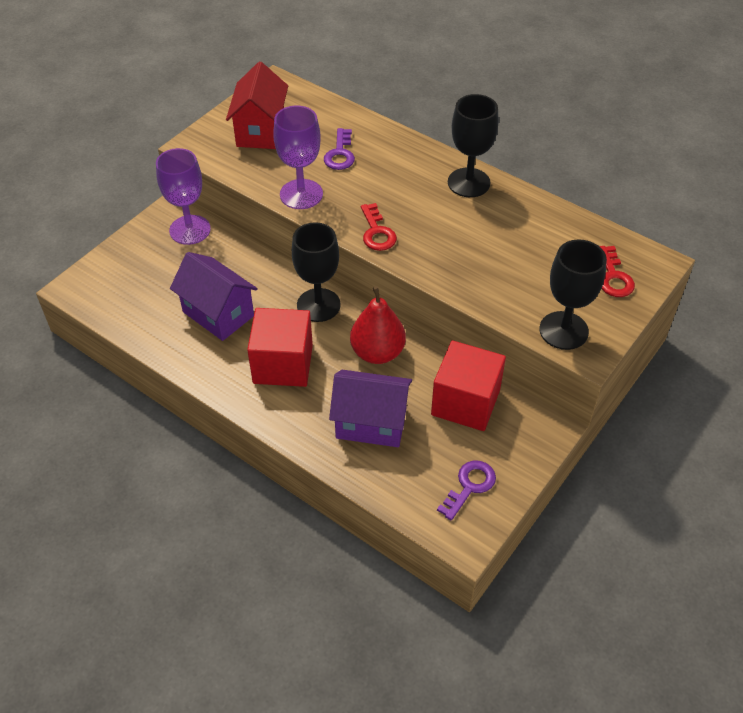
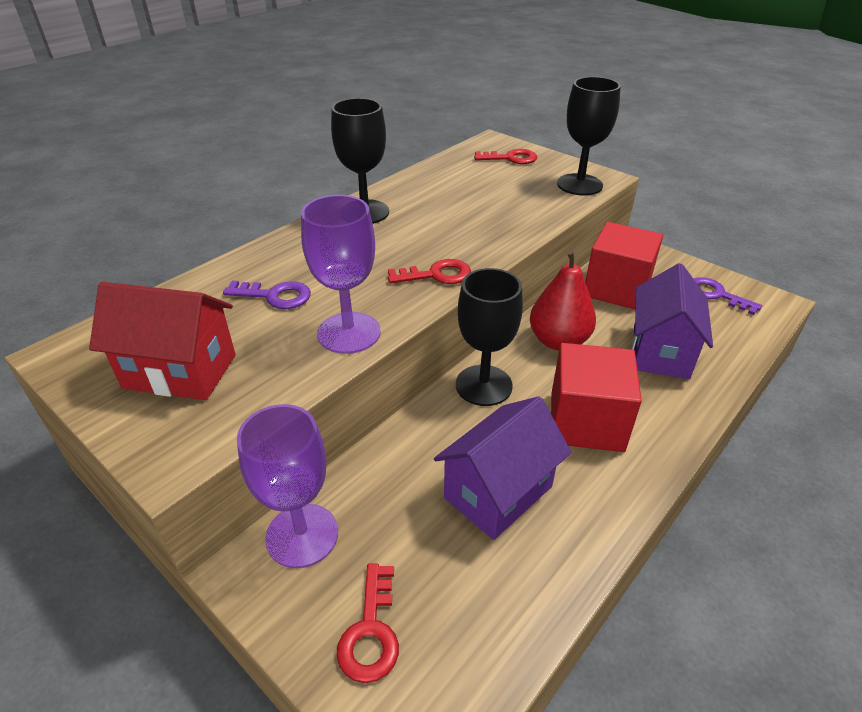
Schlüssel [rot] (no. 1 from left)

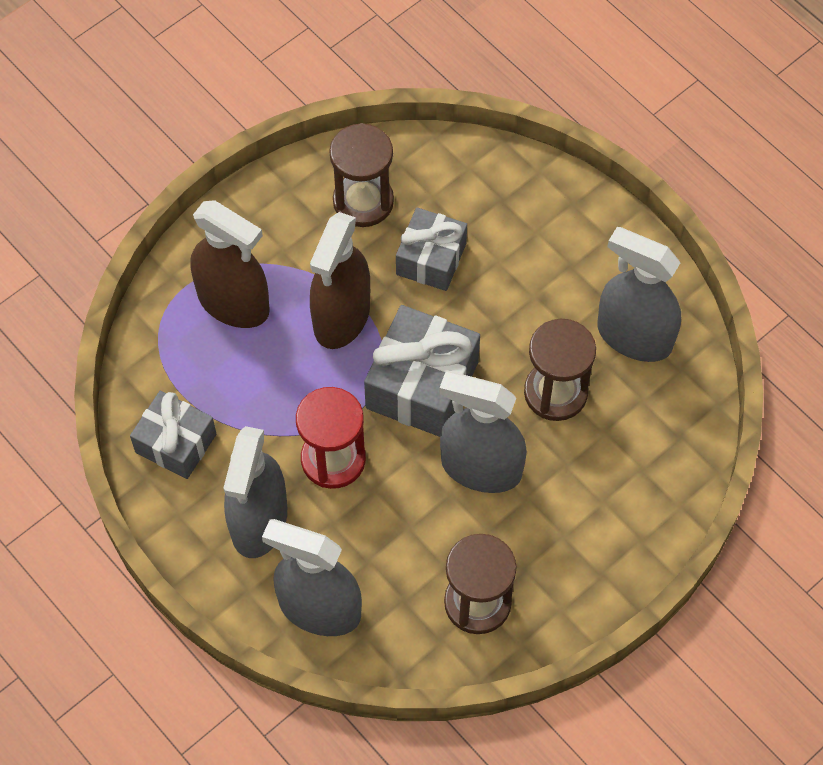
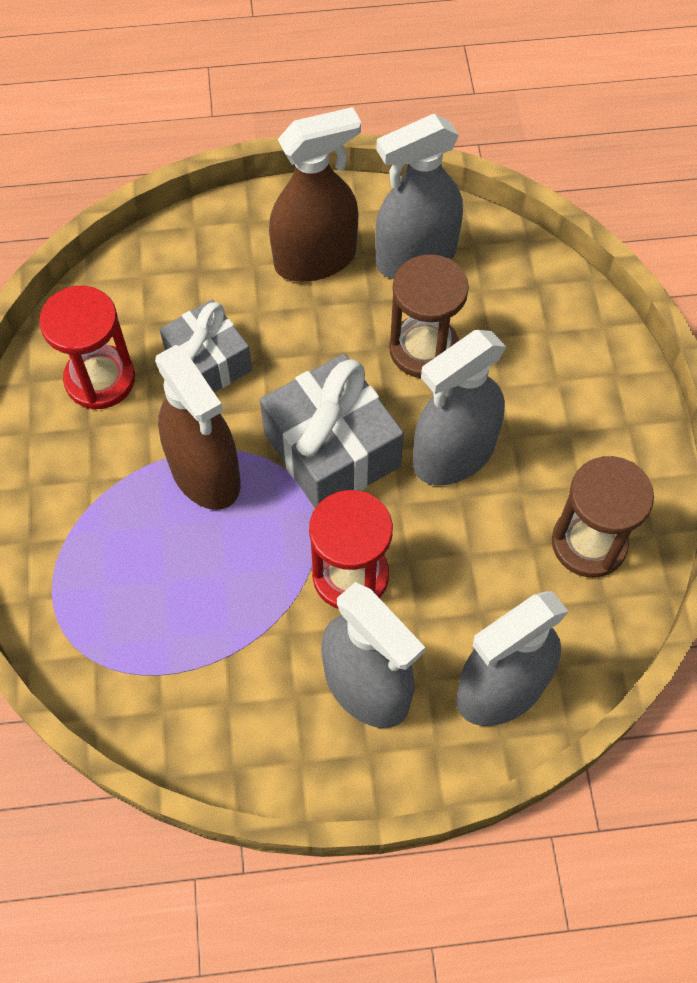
Geschenk [grau] (no. 1 from left in the first image); Sprühflasche [braun] (no. 2 from left); Sanduhr [rot] (no. 1 from left)

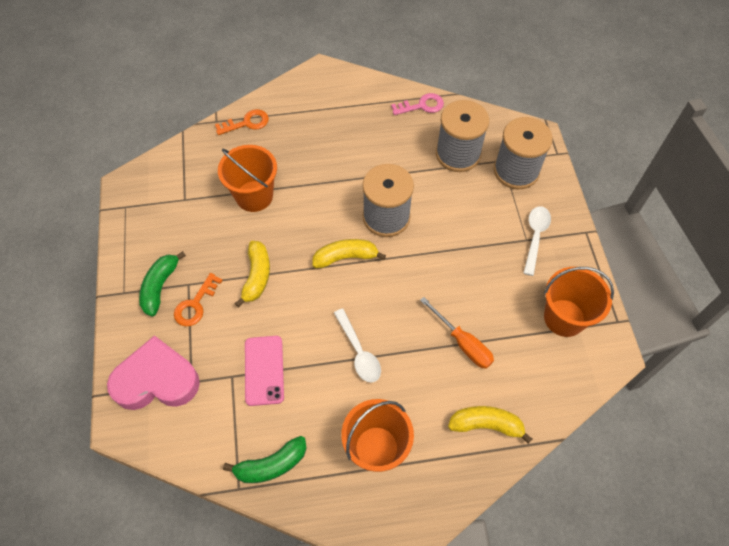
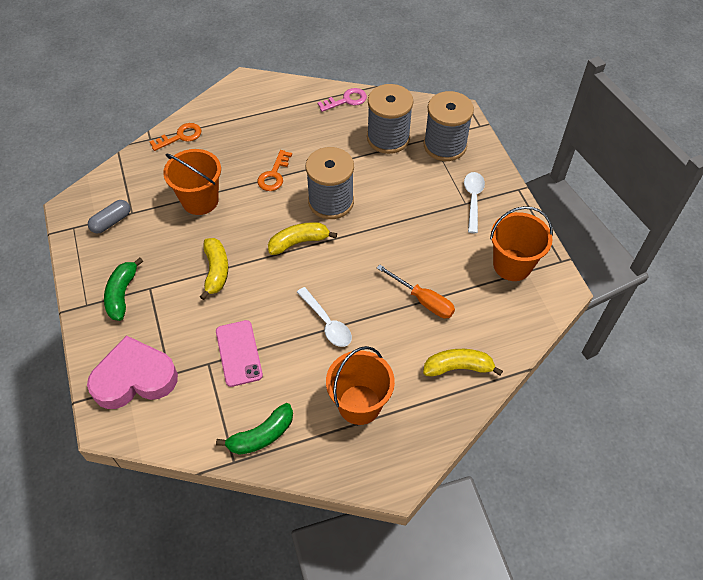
Kapsel [grau]; Schlüssel [orange] (no. 2 from left)

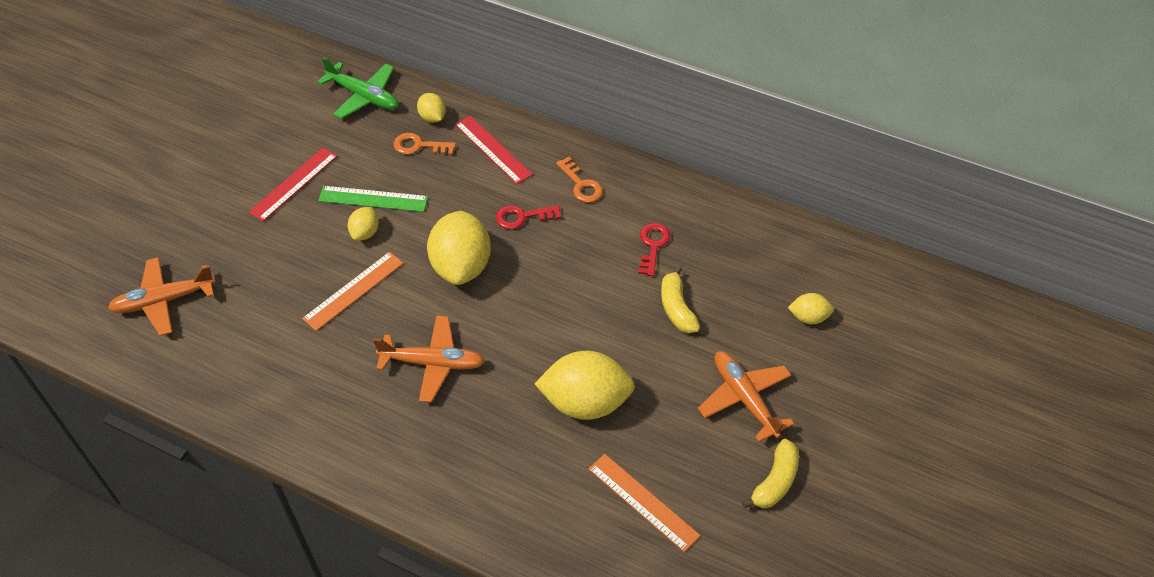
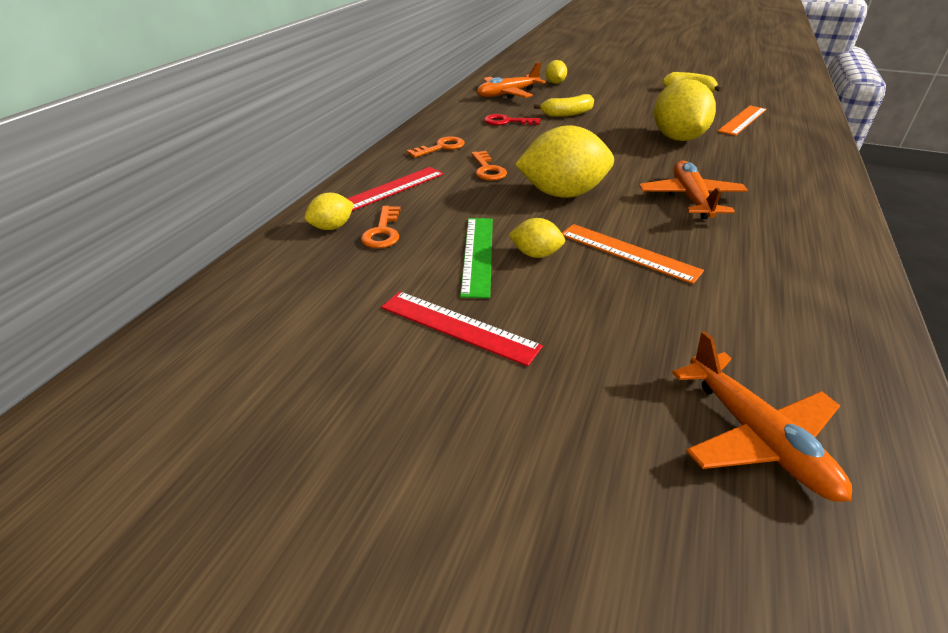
Flugzeug [grün]; Flugzeug [orange] (no. 1 from left); Schlüssel [orange] (no. 3 from left)

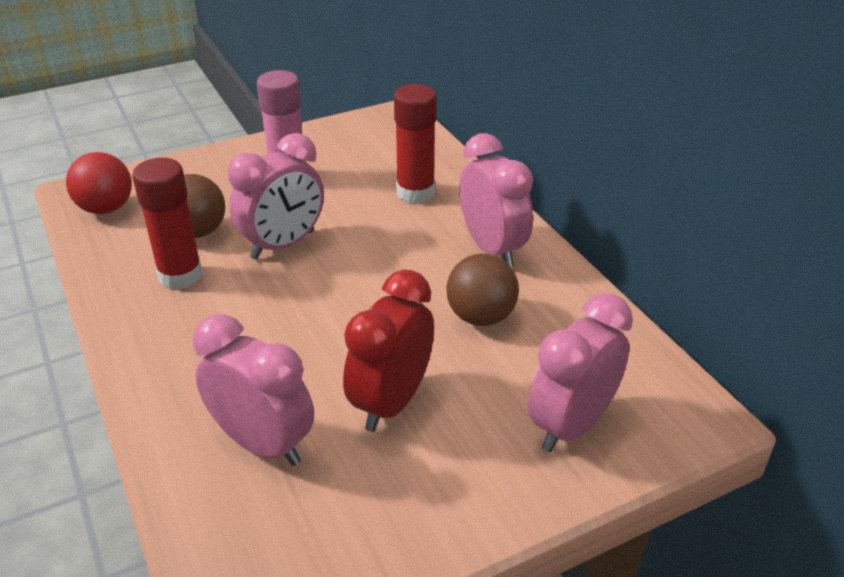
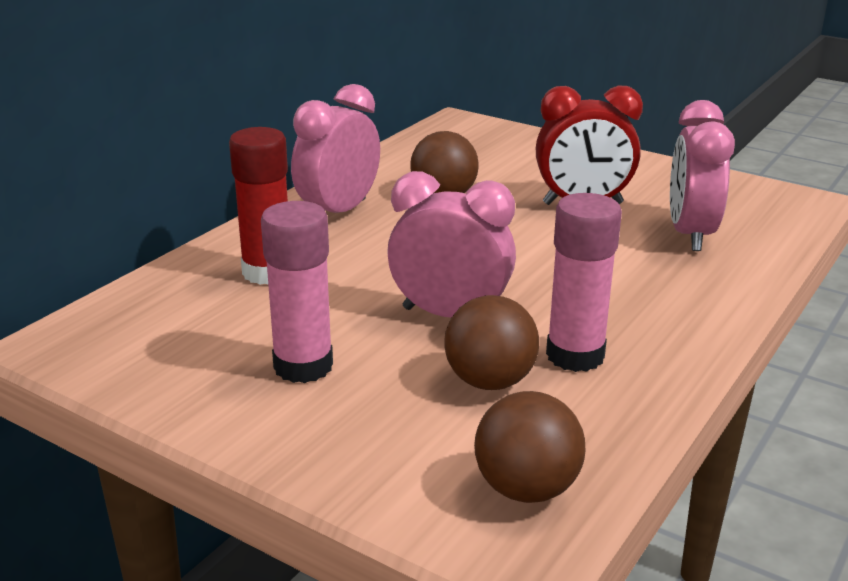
Wecker [rosa] (no. 4 from left in the first image); Ball [braun] (no. 3 from left); Klebestift [rosa] (no. 2 from left)

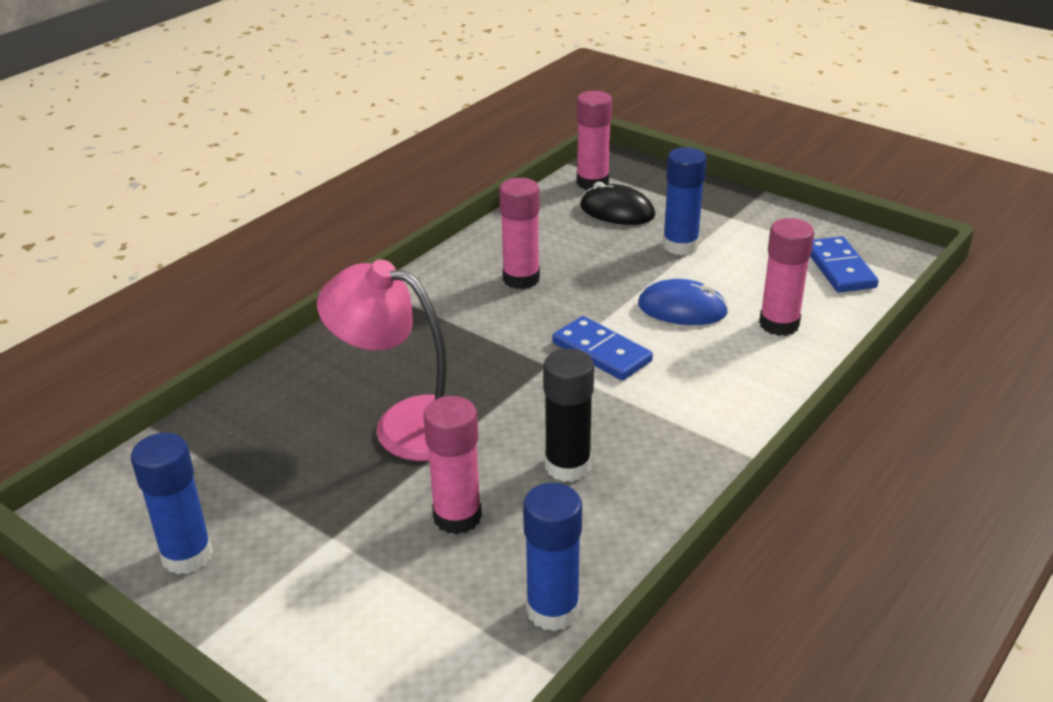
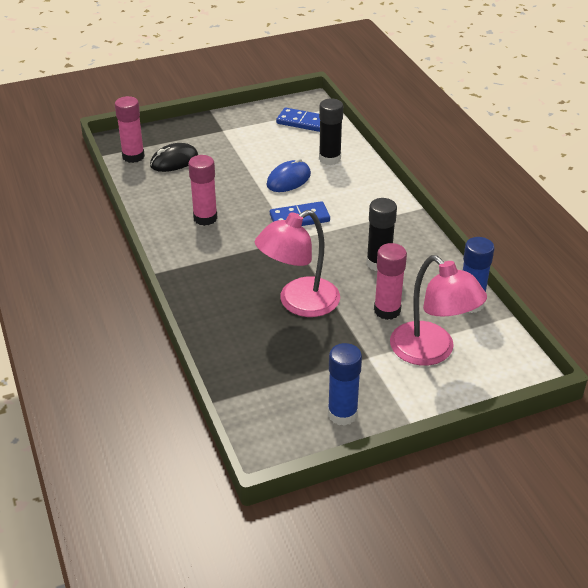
Klebestift [blau] (no. 3 from left in the first image); Lampe [rosa] (no. 2 from left); Klebestift [schwarz] (no. 1 from left)

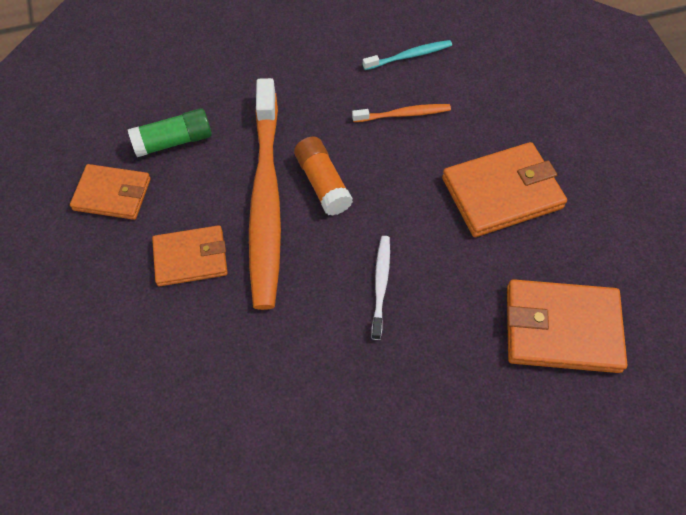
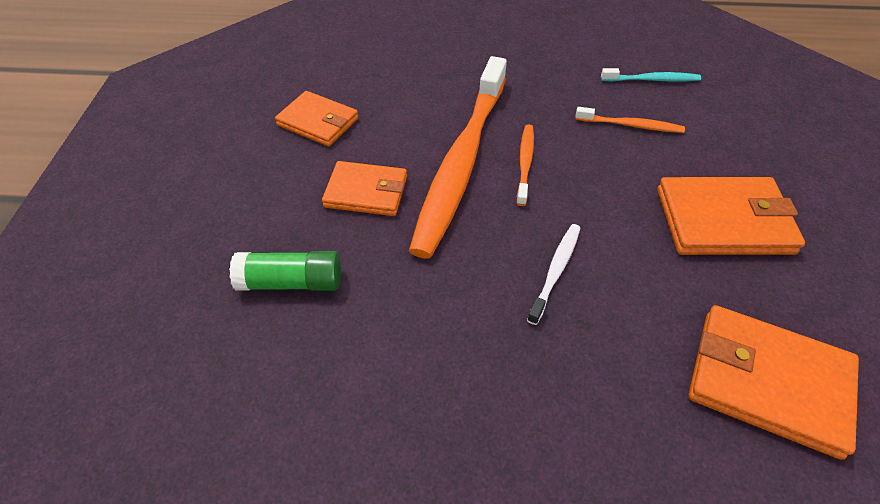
Klebestift [grün]; Zahnbürste [orange] (no. 2 from left)

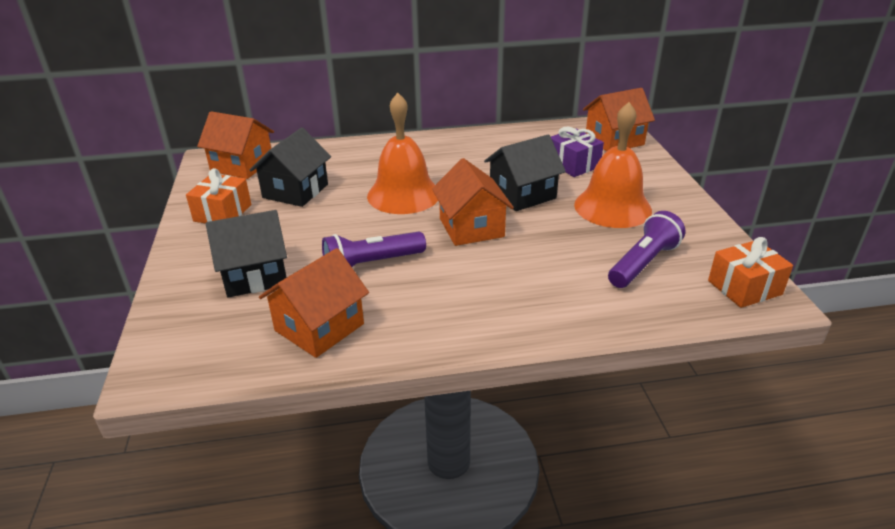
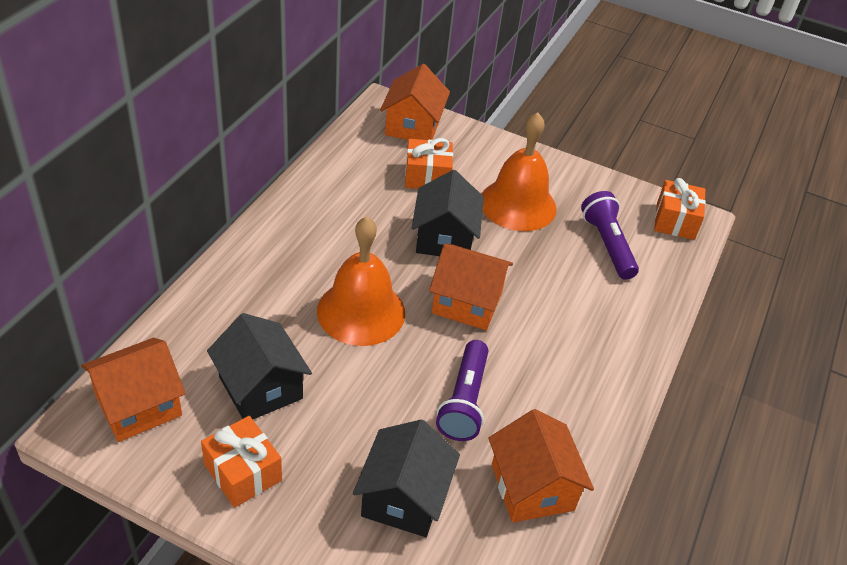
Geschenk [orange] (no. 2 from left)

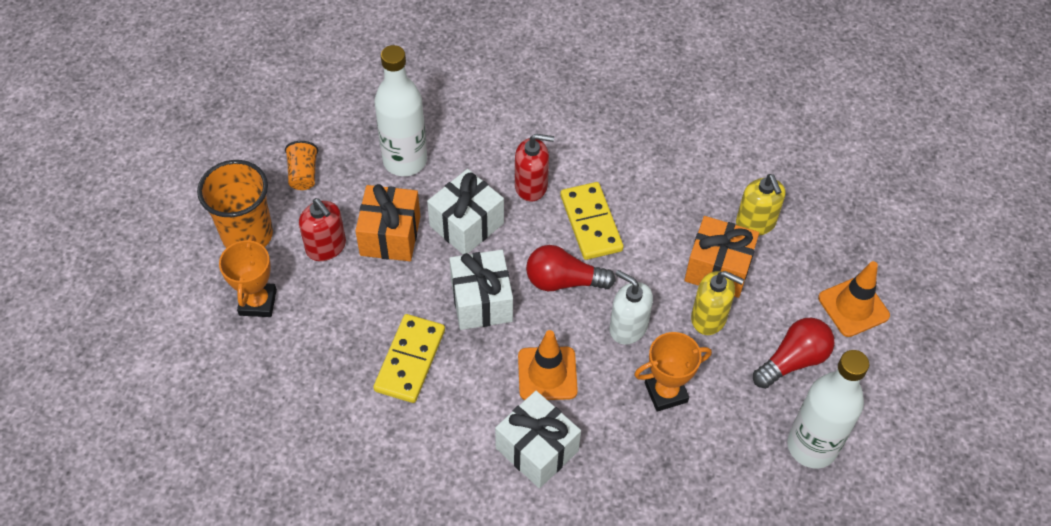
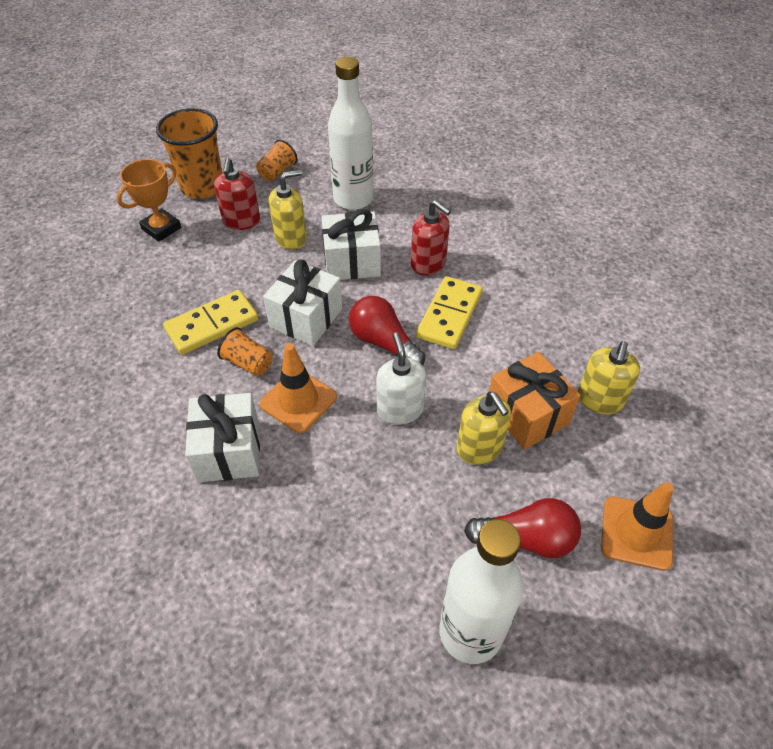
Pokal [orange] (no. 2 from left in the first image); Becher [orange] (no. 2 from left); Seifenspender [gelb] (no. 1 from left)

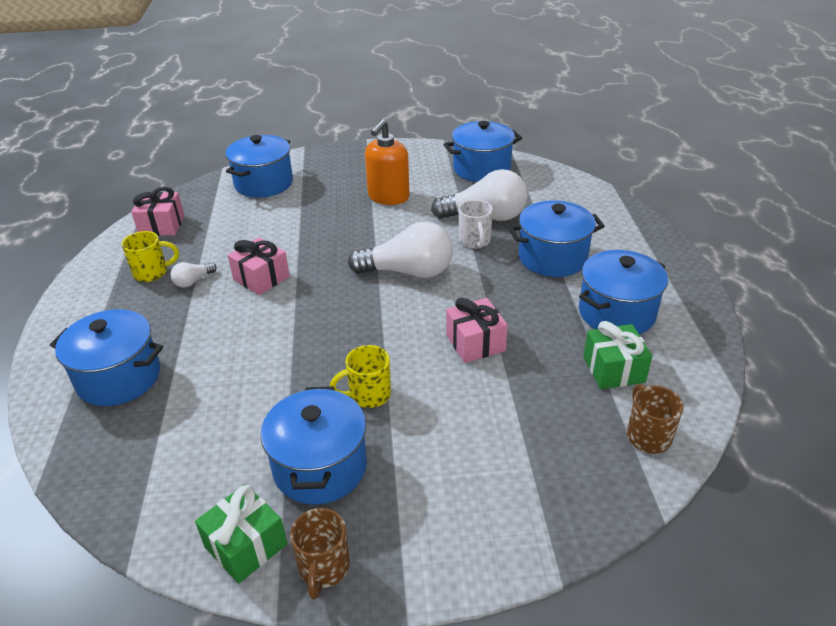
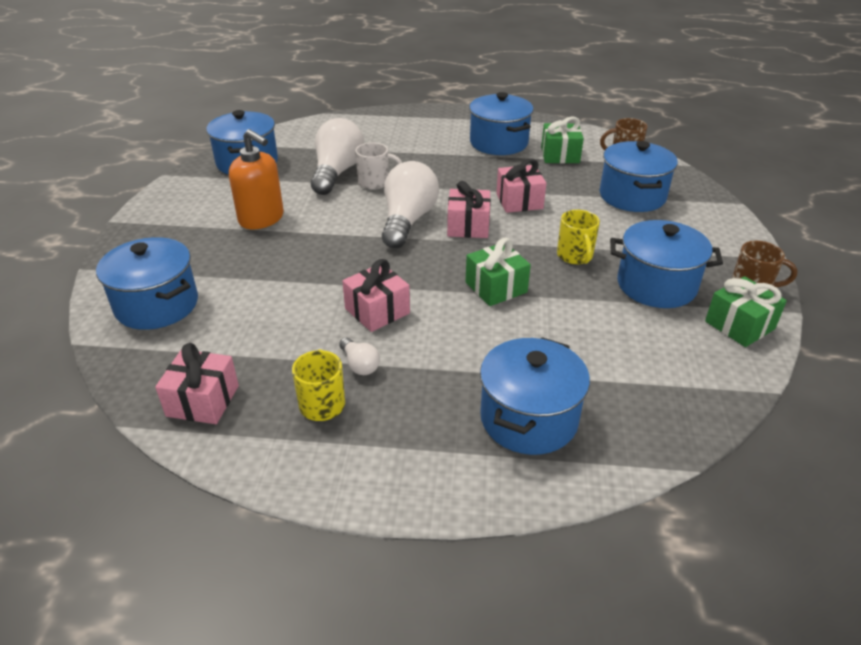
Geschenk [rosa] (no. 3 from left); Geschenk [grün] (no. 1 from left); Kochtopf [blau] (no. 5 from left)

